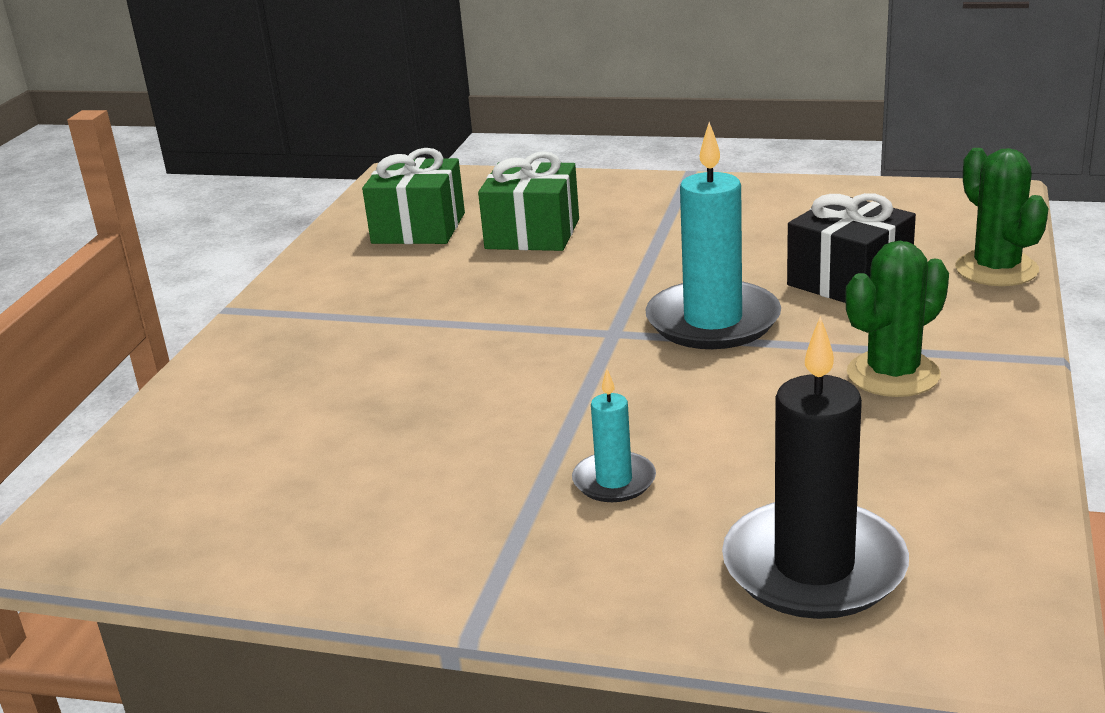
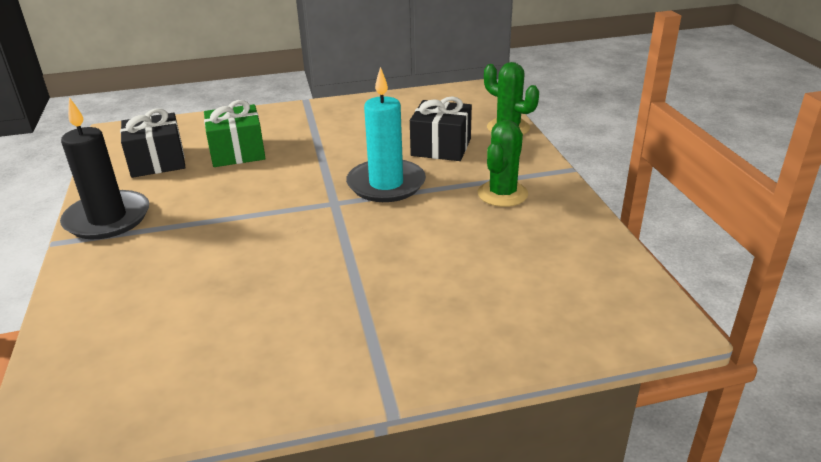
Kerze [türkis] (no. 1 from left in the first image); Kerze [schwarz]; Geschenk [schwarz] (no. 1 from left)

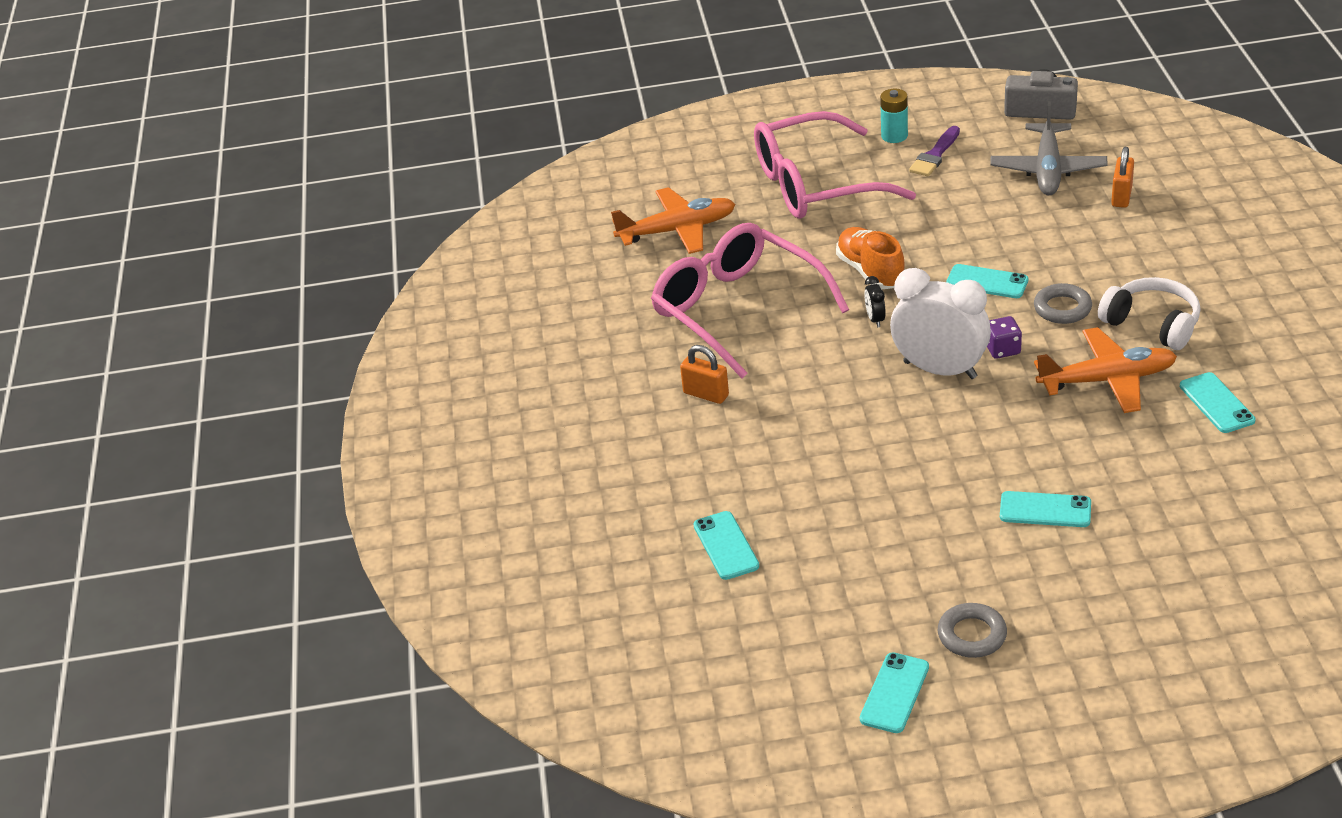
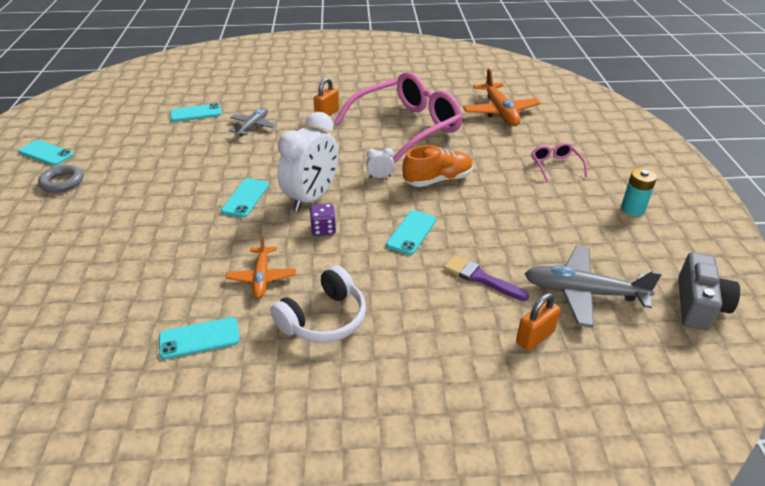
Ring [grau] (no. 2 from left in the first image); Flugzeug [grau] (no. 1 from left); Pinsel [lila]; Handy [türkis] (no. 4 from left); Wecker [weiß] (no. 2 from left); Vorhängeschloss [orange] (no. 2 from left); Brille [rosa] (no. 2 from left); Flugzeug [orange] (no. 1 from left)

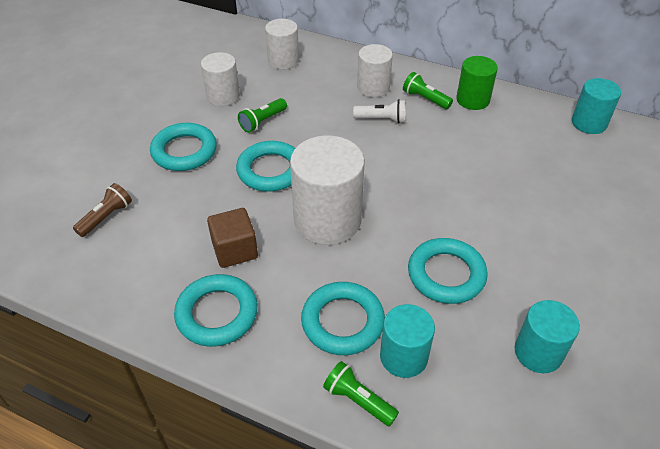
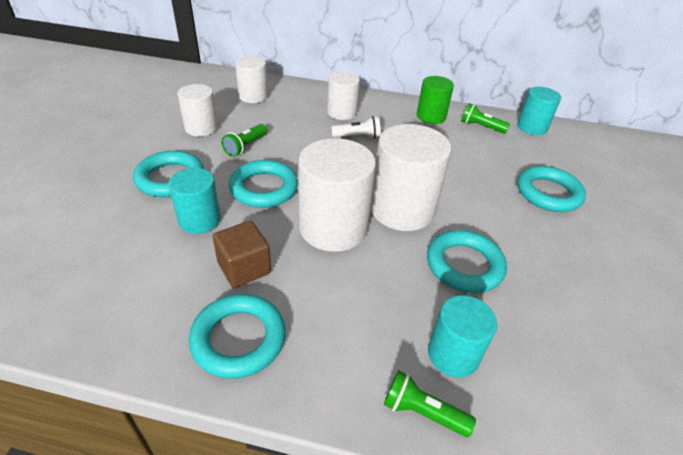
Taschenlampe [braun]; Vollzylinder [weiß] (no. 5 from left); Ring [türkis] (no. 5 from left); Taschenlampe [grün] (no. 3 from left); Vollzylinder [türkis] (no. 1 from left)

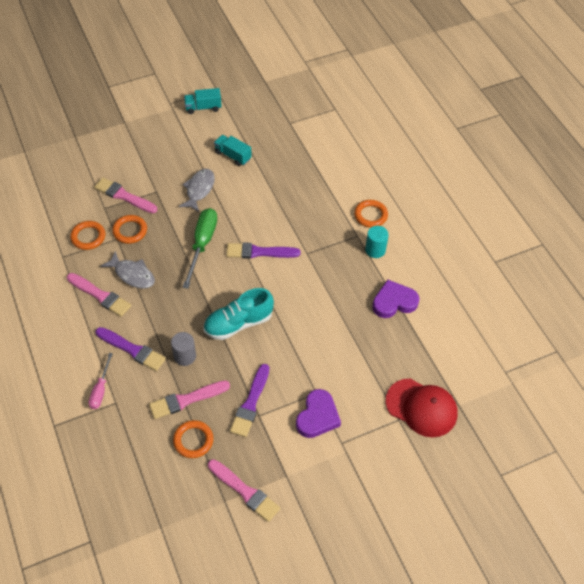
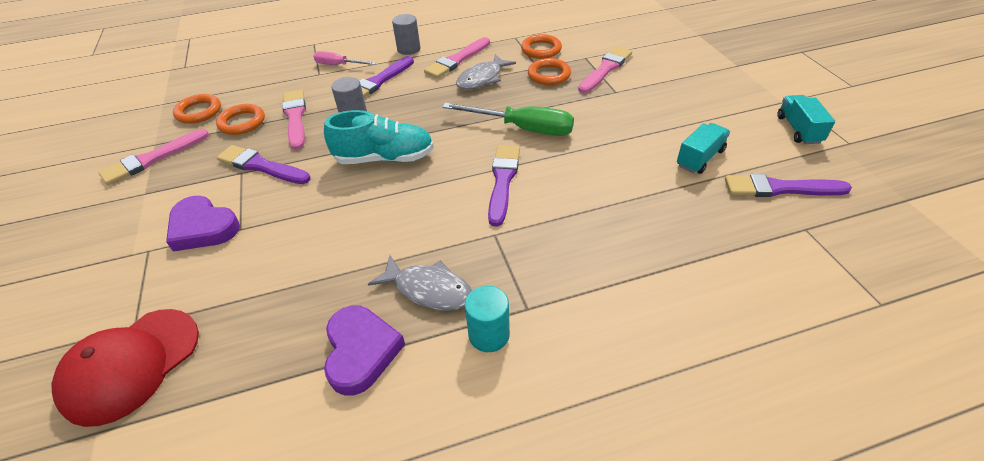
Vollzylinder [grau] (no. 2 from left); Pinsel [lila] (no. 4 from left); Fisch [grau] (no. 1 from left); Ring [orange] (no. 1 from left); Schuh [türkis]

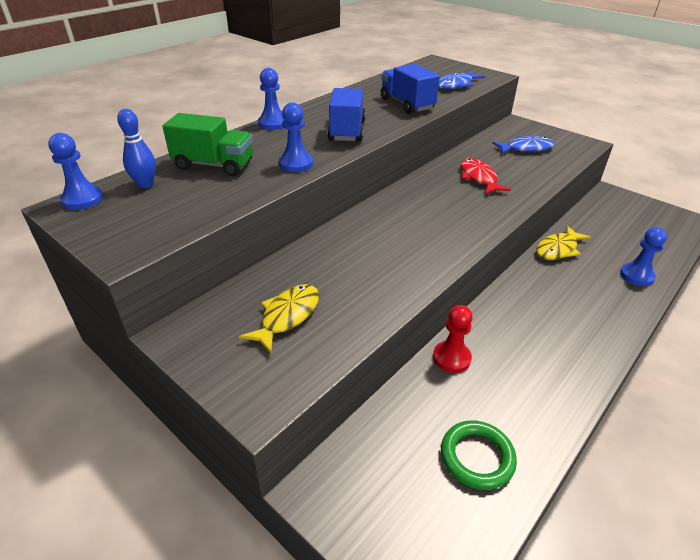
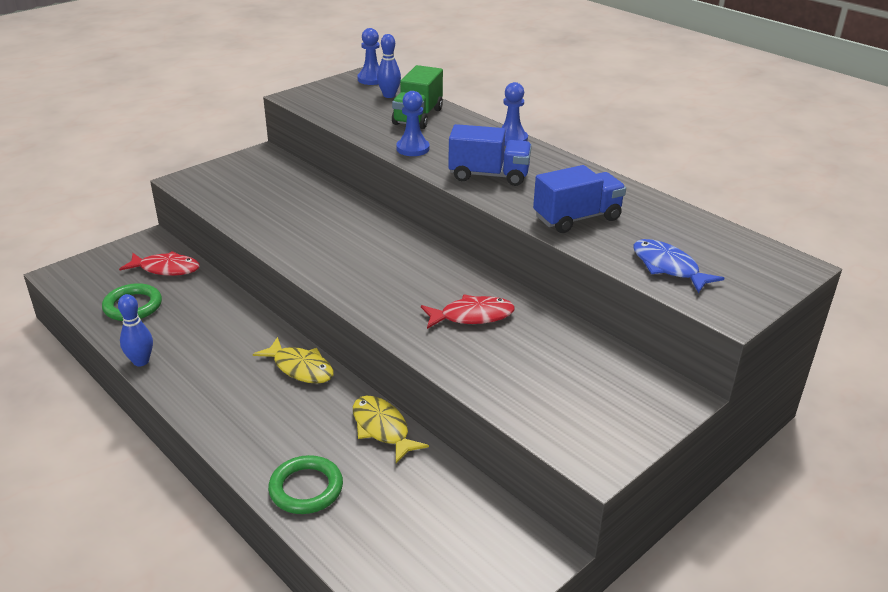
Bauer [rot]; Fisch [blau] (no. 2 from left in the first image); Bowlingkegel [blau] (no. 1 from left); Fisch [rot] (no. 1 from left); Fisch [gelb] (no. 1 from left); Ring [grün] (no. 2 from left)

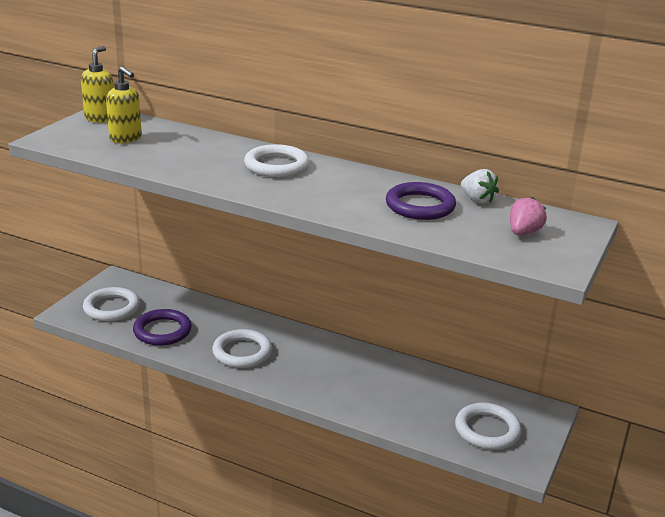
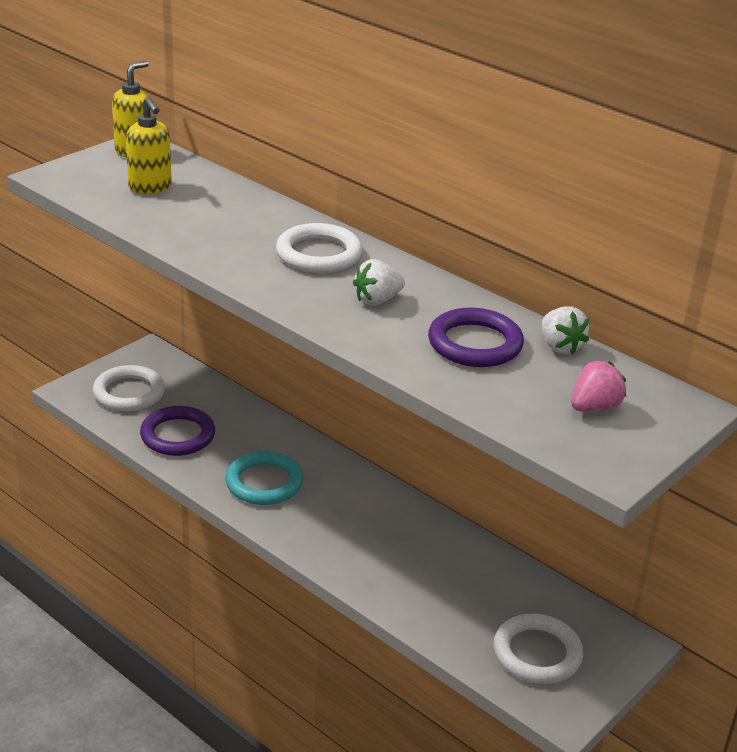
Erdbeere [weiß] (no. 1 from left); Ring [türkis]

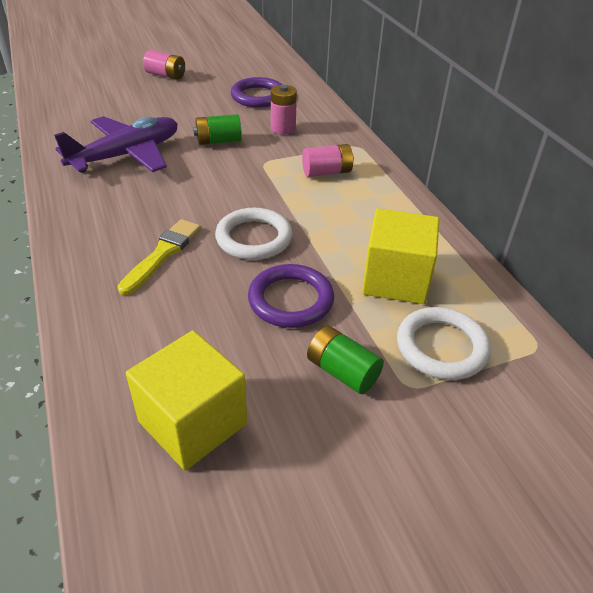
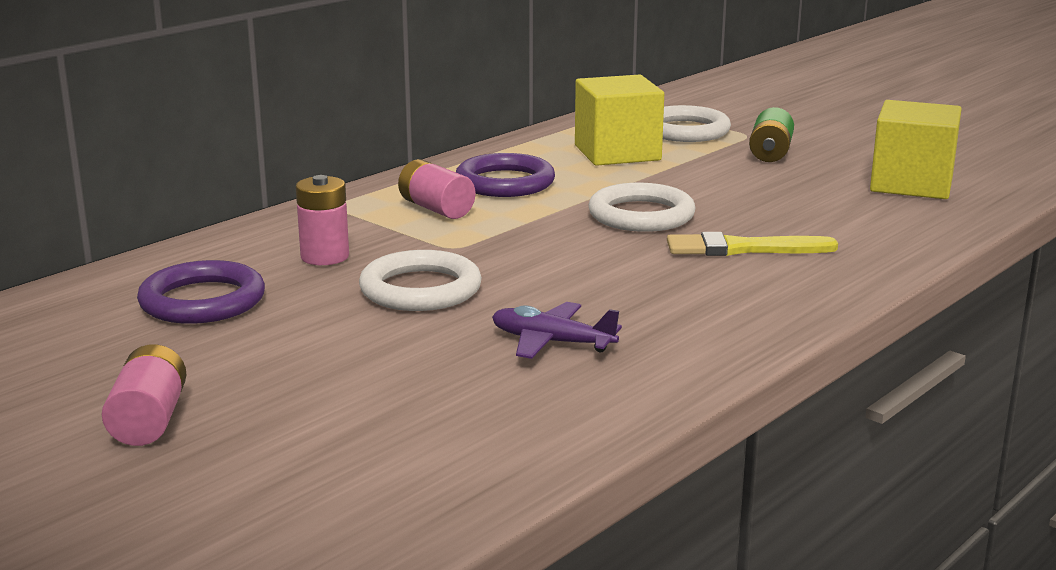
Ring [lila] (no. 2 from left); Ring [weiß] (no. 1 from left); Flugzeug [lila]

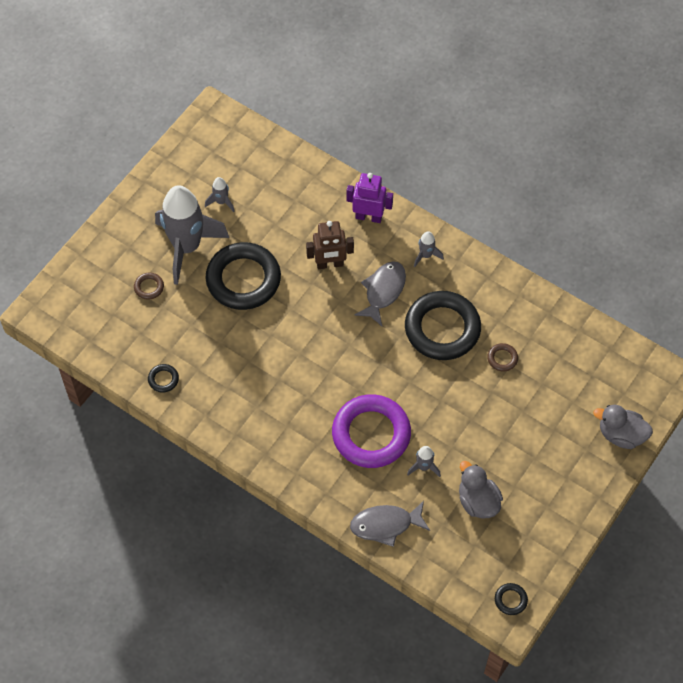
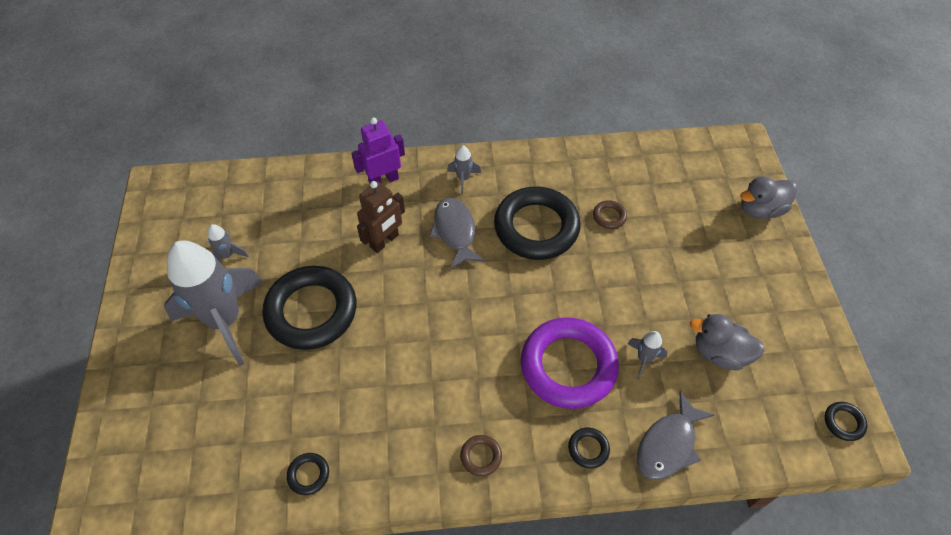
Ring [schwarz] (no. 4 from left); Ring [braun] (no. 1 from left)

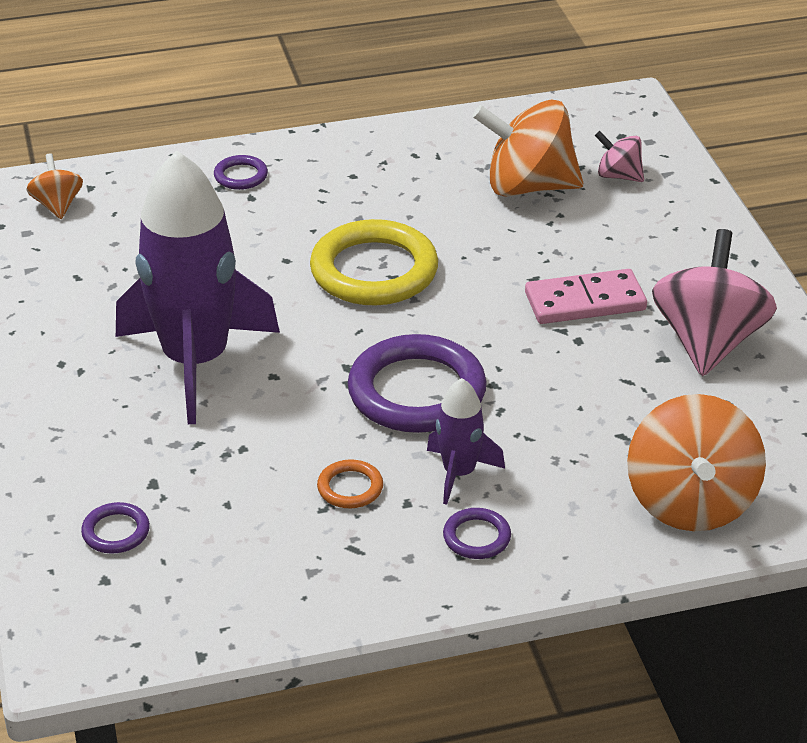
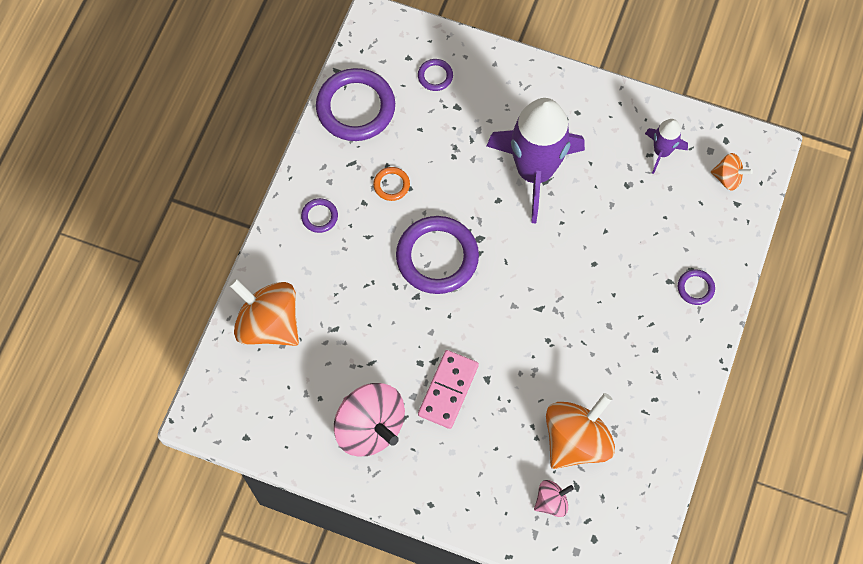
Ring [gelb]; Ring [lila] (no. 2 from left); Rakete [lila] (no. 2 from left)

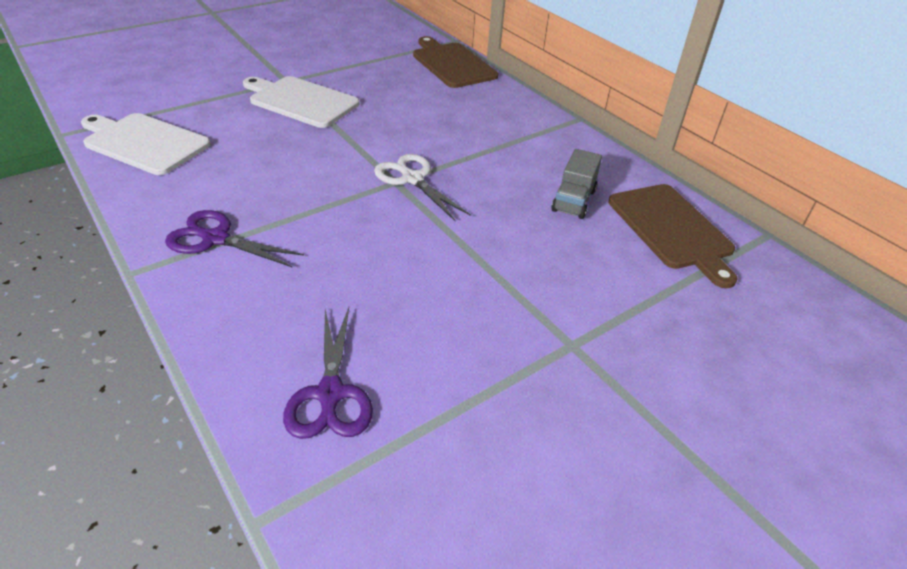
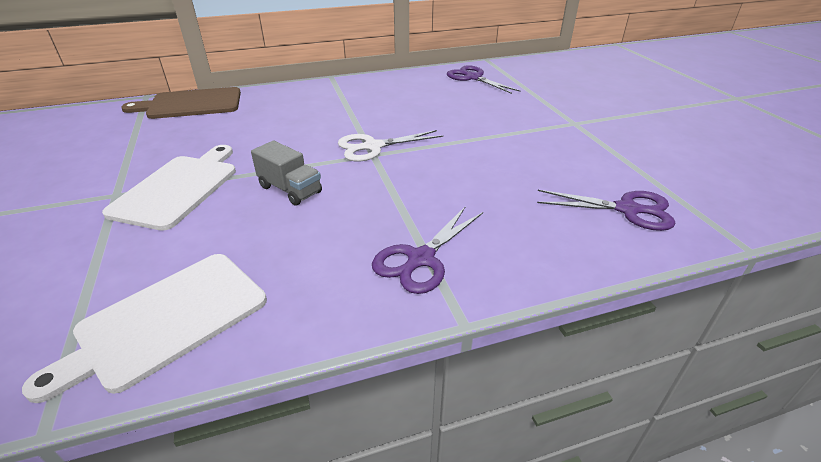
Lastwagen [grau]; Schere [lila] (no. 2 from left); Schneidebrett [weiß] (no. 2 from left)

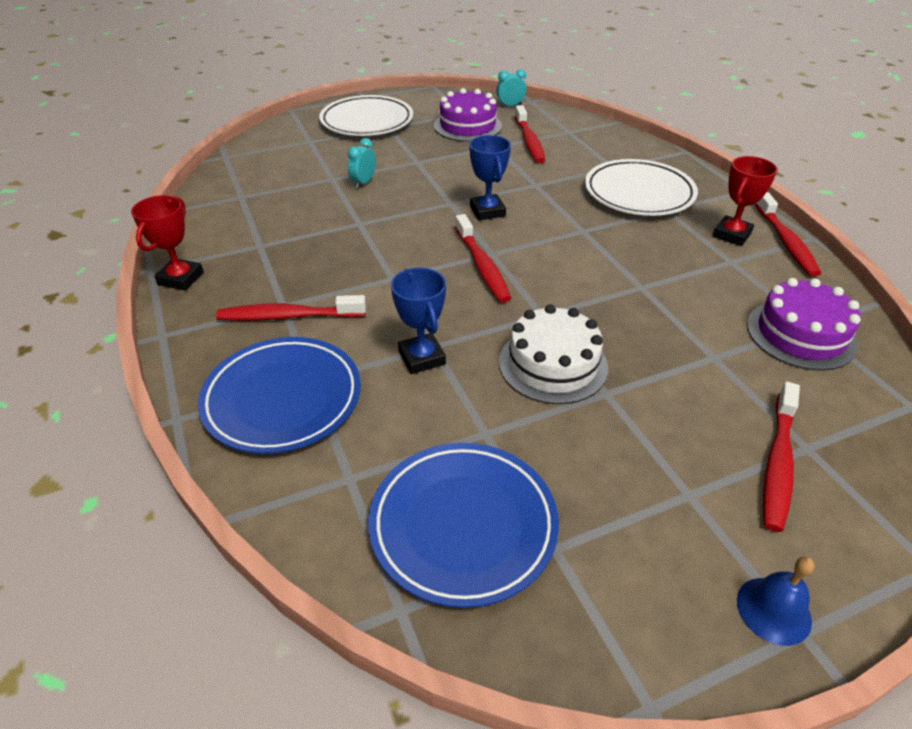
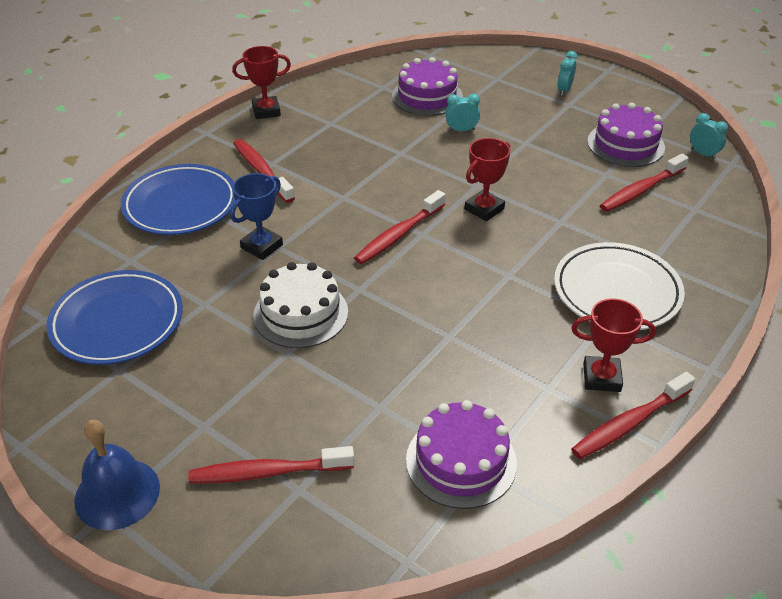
Kuchen [lila] (no. 1 from left); Wecker [türkis] (no. 2 from left); Pokal [rot] (no. 2 from left); Glocke [blau]

